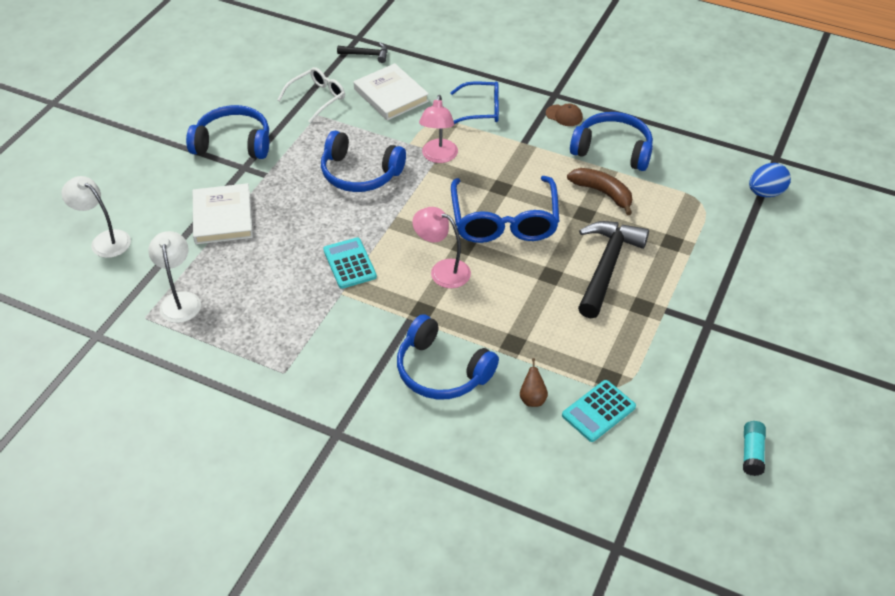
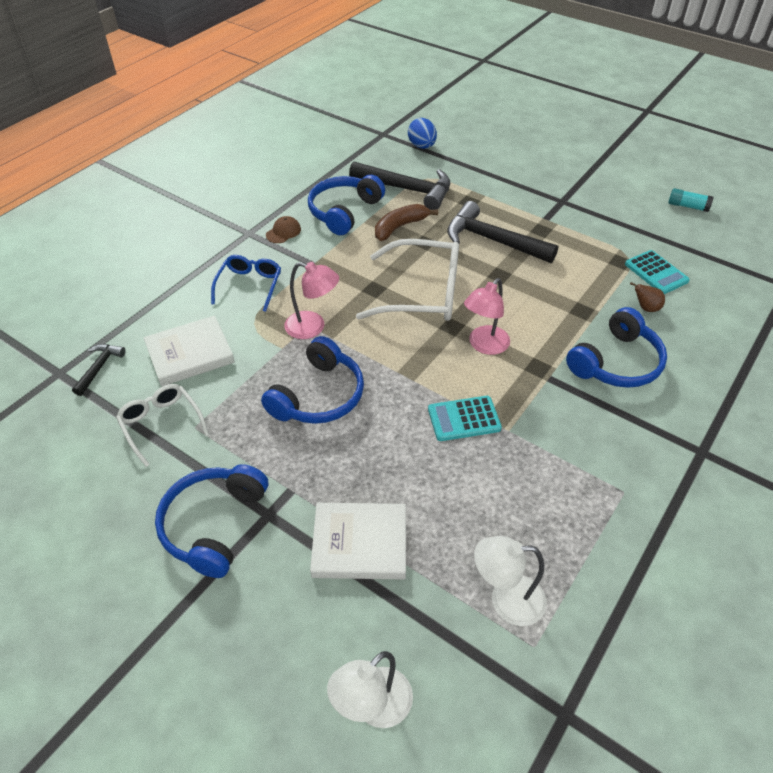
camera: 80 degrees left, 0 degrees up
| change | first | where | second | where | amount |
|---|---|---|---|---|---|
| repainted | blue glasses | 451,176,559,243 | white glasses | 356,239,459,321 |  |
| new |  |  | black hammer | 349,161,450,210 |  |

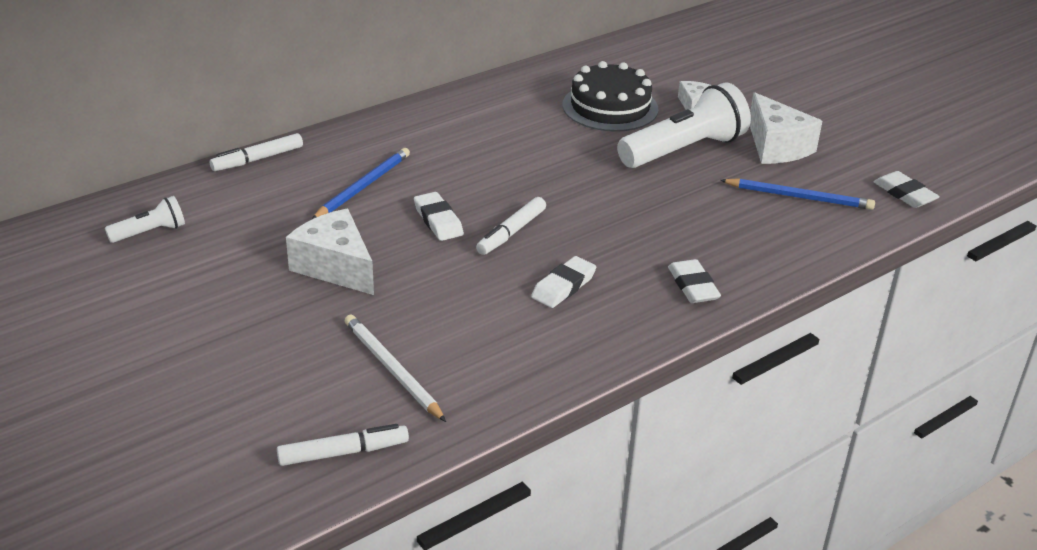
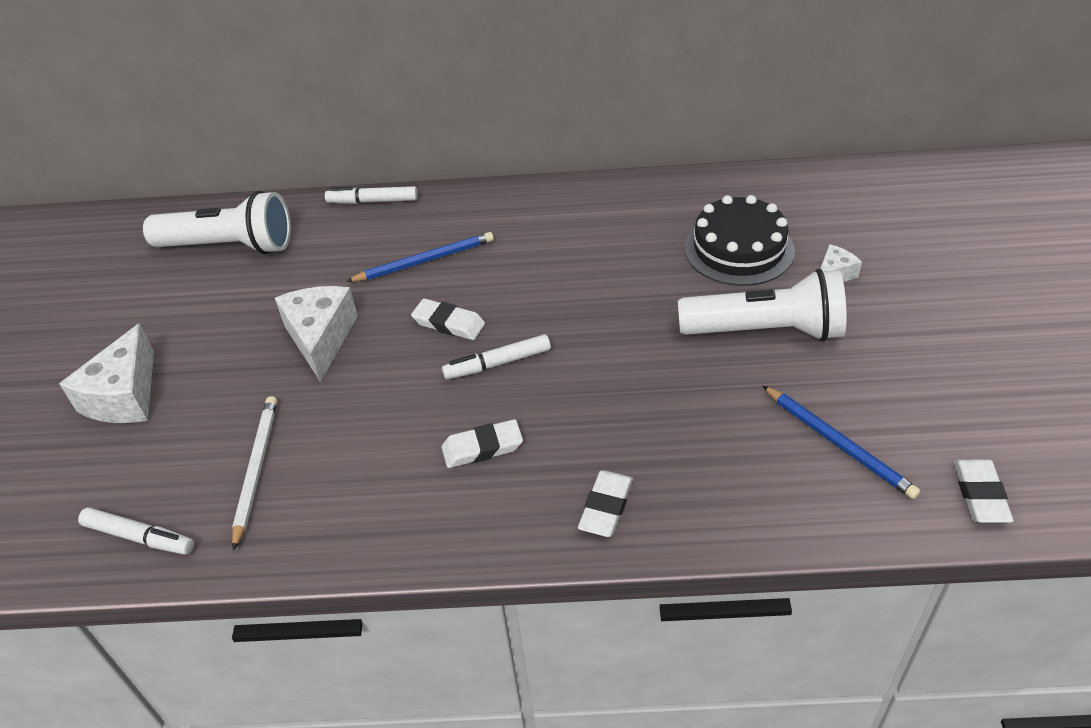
camera: 40 degrees right, 10 degrees up
| change | first | where | second | where | amount |
|---|---|---|---|---|---|
| shifted | white cheese | 750,92,822,164 |  | 59,323,154,423 |  |
| rotated | white eraser | 414,192,464,241 |  | 411,298,485,340 | 75 degrees counterclockwise |
| scaled | white flashlight | 105,196,185,243 |  | 143,191,291,255 | x2.05 |

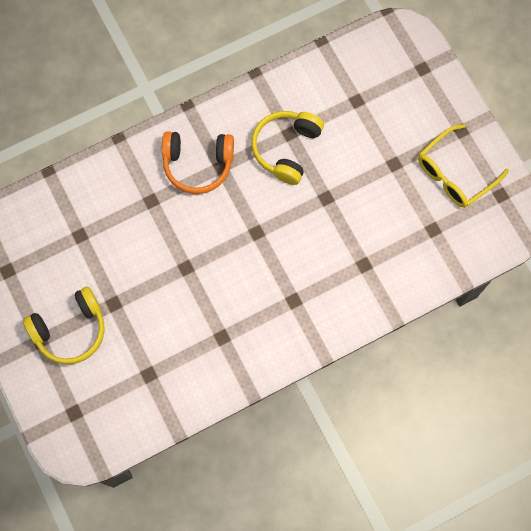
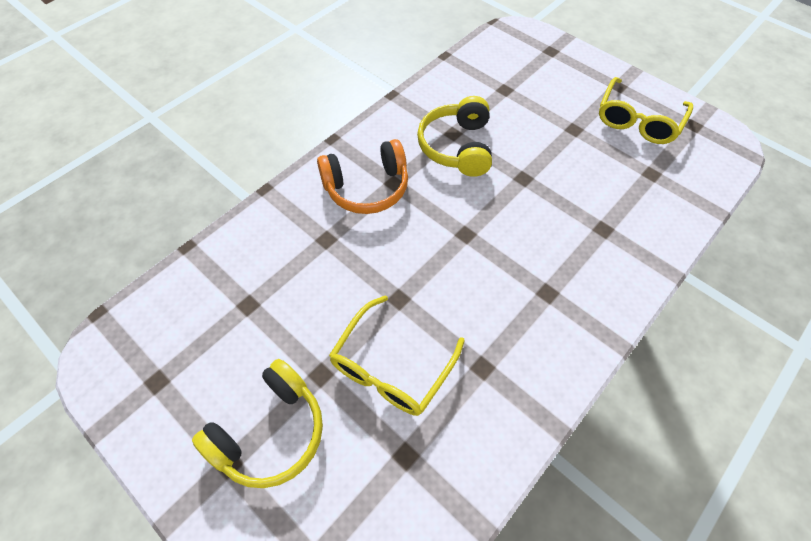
camera: 20 degrees left, 15 degrees down
| change | first | where | second | where | amount |
|---|---|---|---|---|---|
| new |  |  | yellow glasses | 329,295,465,416 |  |

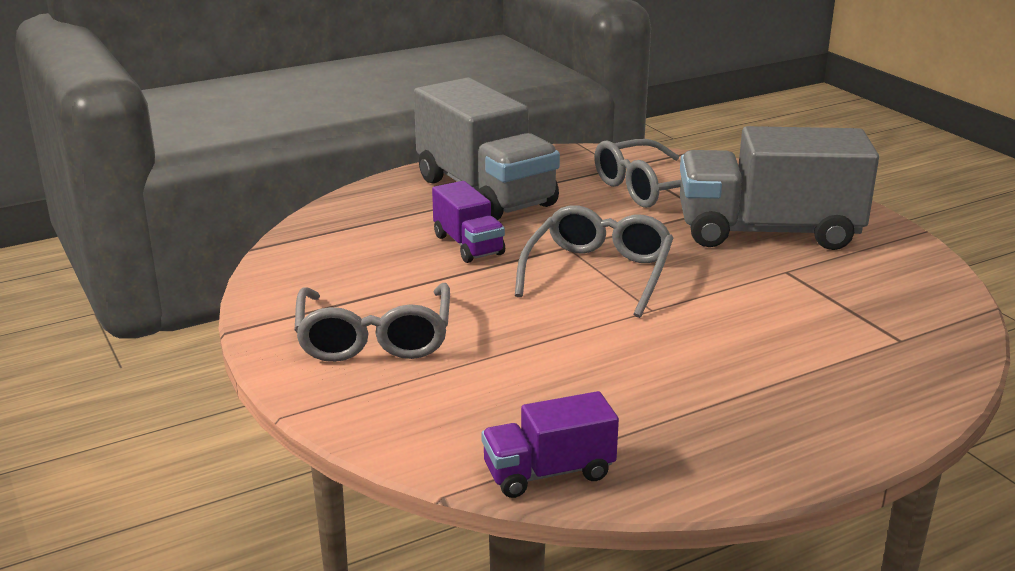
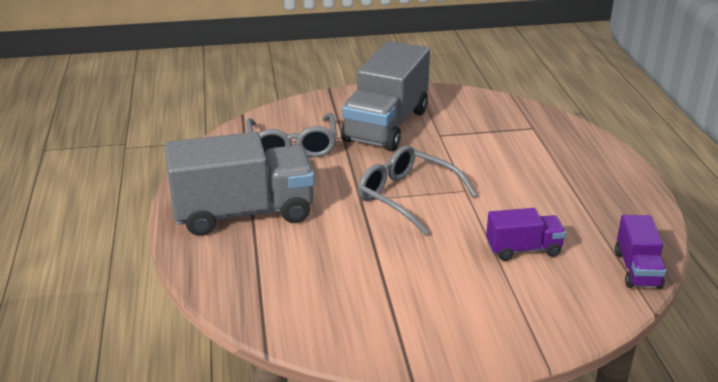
camera: 70 degrees left, 5 degrees up
| change | first | where | second | where | amount |
|---|---|---|---|---|---|
| shifted | purple truck | 432,181,505,263 |  | 486,208,566,261 |  |
| gone | grey glasses | 294,283,450,362 |  |  |  |

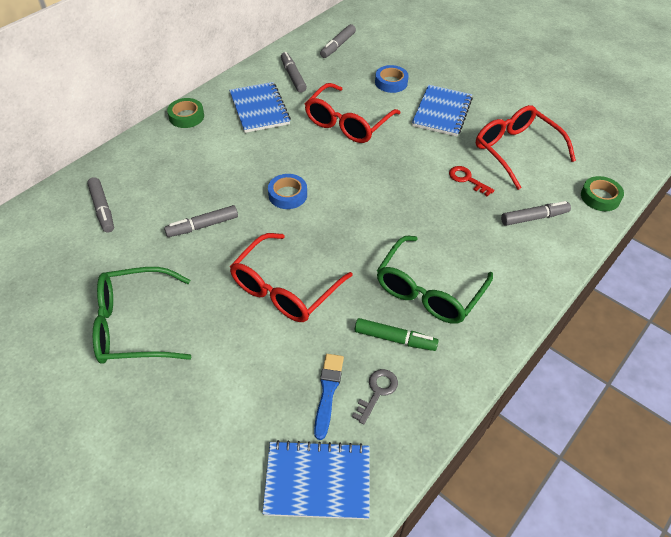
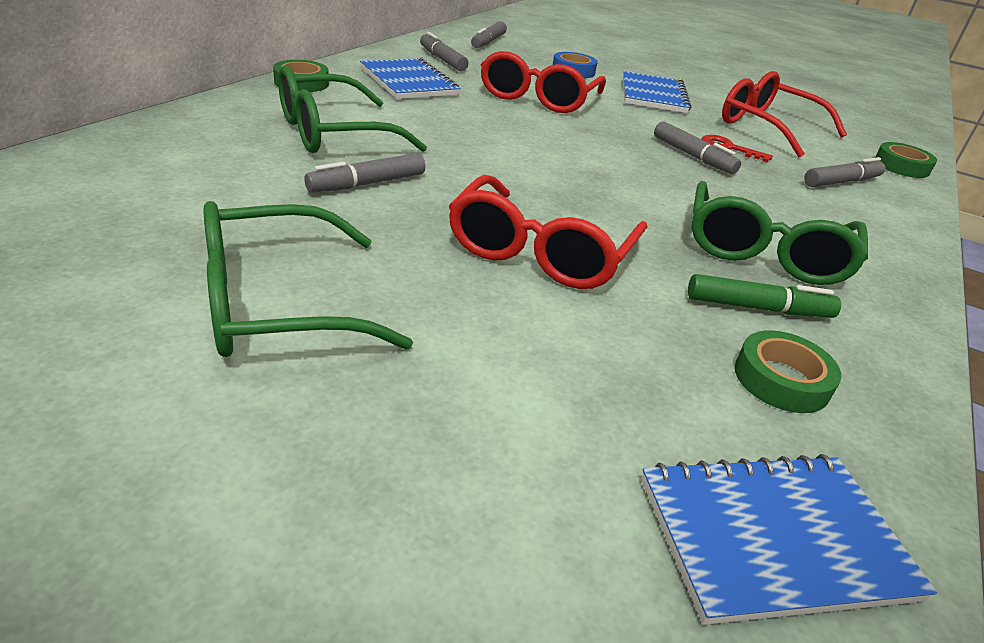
camera: 15 degrees left, 15 degrees down
| change | first | where | second | where | amount |
|---|---|---|---|---|---|
| gone | blue tape | 268,174,307,209 |  |  |  |
| shifted | grey marker | 87,177,114,233 |  | 654,121,741,174 |  |
| gone | blue brush | 314,354,344,440 |  |  |  |
| swapped | grey key | 352,369,398,425 | green tape | 735,330,841,413 |  |
| new |  |  | green glasses | 278,65,427,153 |  |

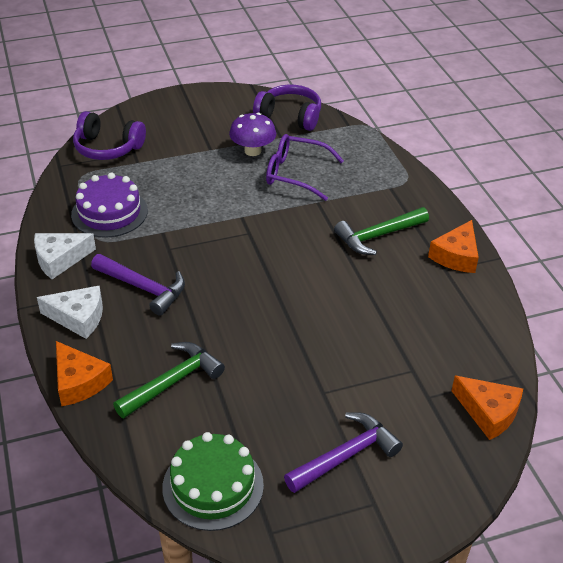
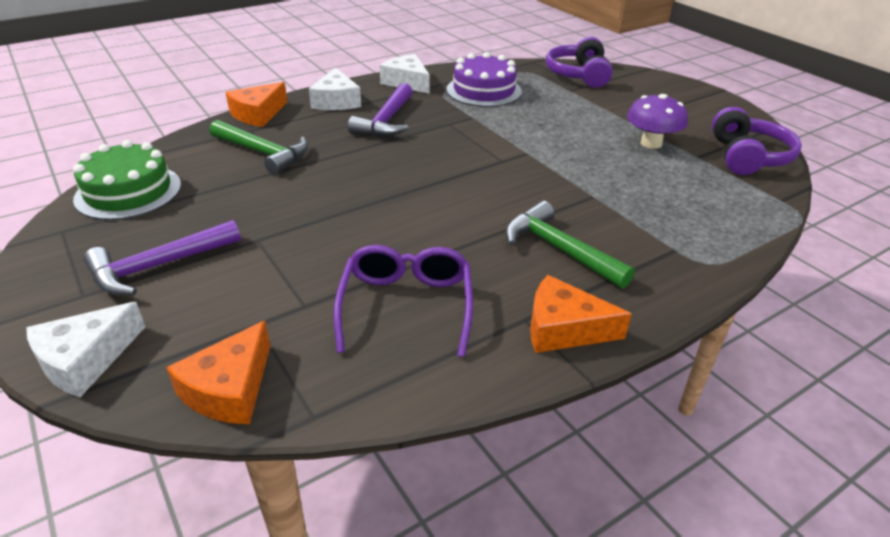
camera: 75 degrees right, 5 degrees down
| change | first | where | second | where | amount |
|---|---|---|---|---|---|
| shifted | purple glasses | 266,134,344,201 |  | 333,245,473,357 |  |
| rotated | purple hammer | 284,412,403,493 |  | 83,220,241,295 | 105 degrees clockwise |
| new |  |  | white cheese | 26,302,146,397 |  |

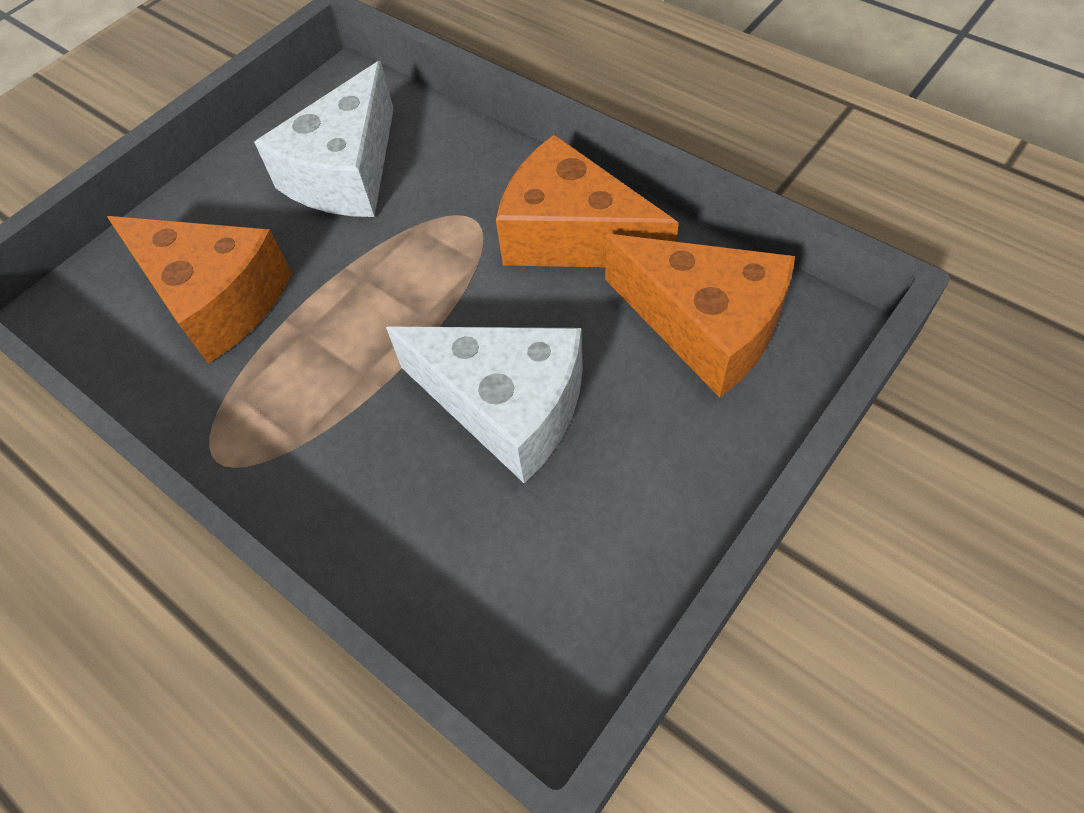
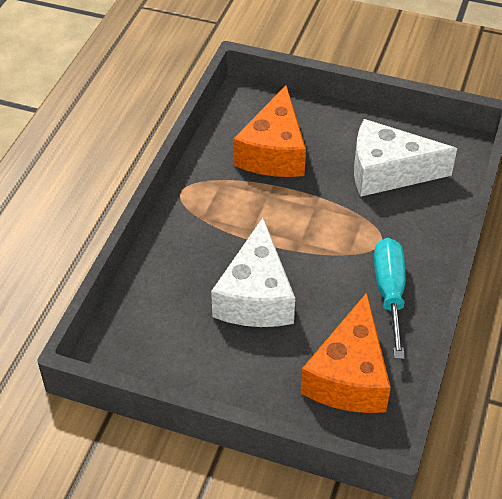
camera: 65 degrees right, 10 degrees down
| change | first | where | second | where | amount |
|---|---|---|---|---|---|
| swapped | orange cheese | 496,134,679,267 | turquoise screwdriver | 374,238,406,359 |  |

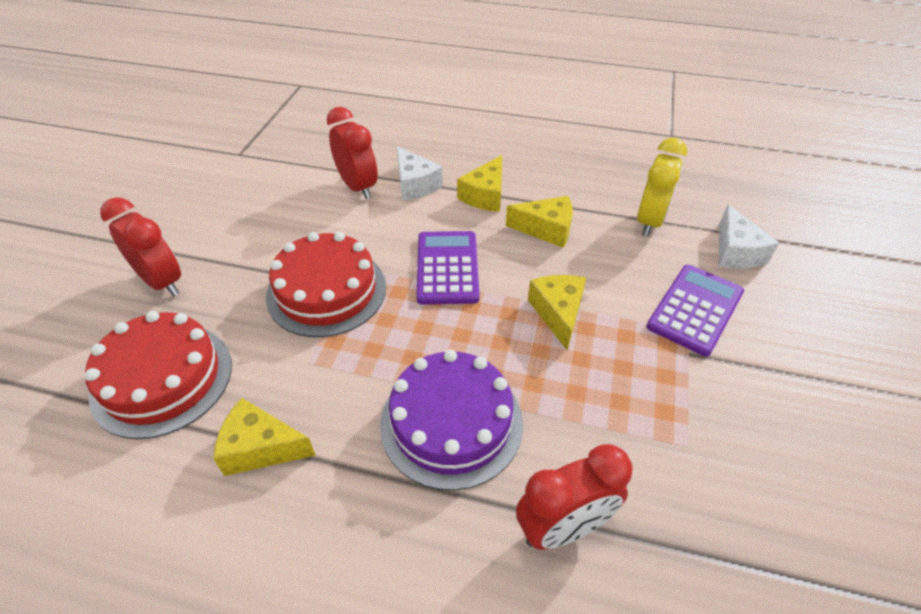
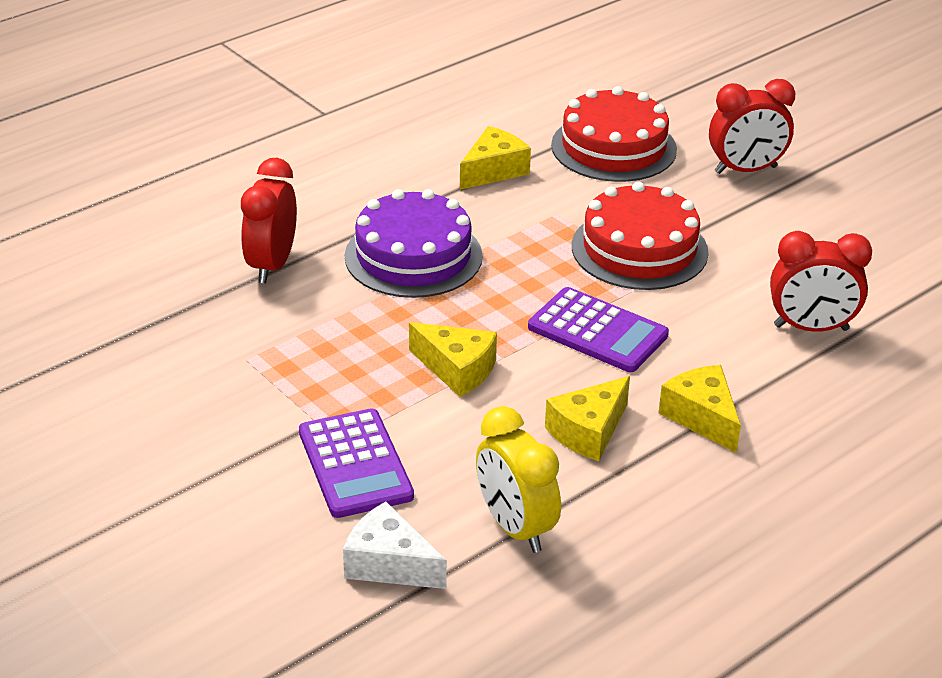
camera: 125 degrees right, 10 degrees down
| change | first | where | second | where | amount |
|---|---|---|---|---|---|
| gone | white cheese | 397,146,443,201 |  |  |  |

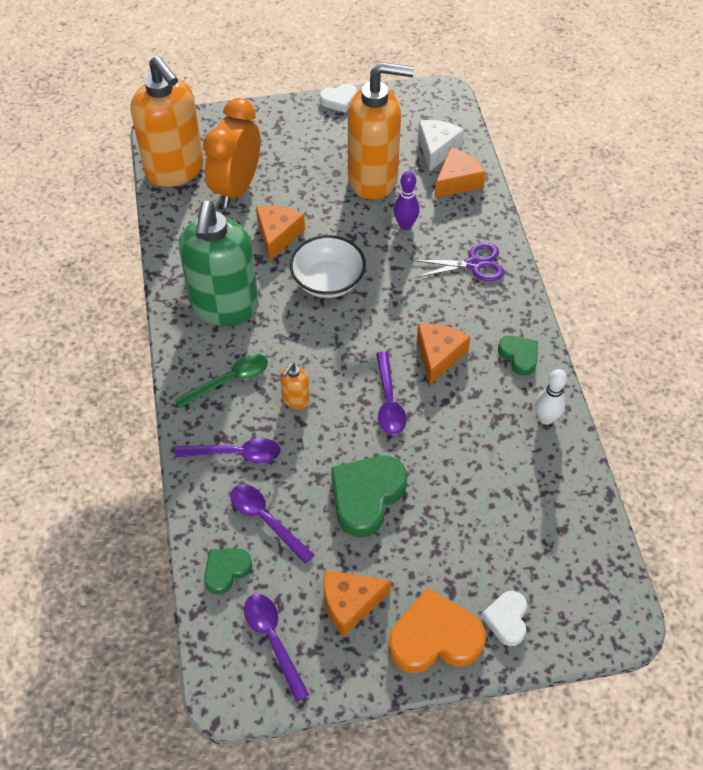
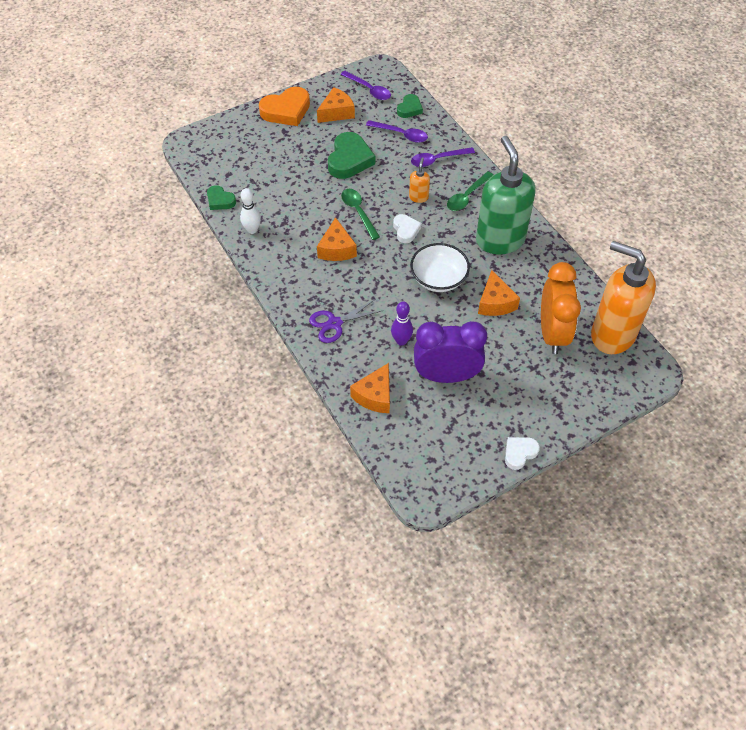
camera: 160 degrees right, 0 degrees up
| change | first | where | second | where | amount |
|---|---|---|---|---|---|
| swapped | orange soap dispenser | 348,62,414,200 | purple clock | 414,321,487,383 |  |
| gone | white cheese | 418,120,464,172 |  |  |  |
| shifted | green heart | 498,335,538,375 |  | 207,185,236,210 |  |
| repainted | purple spoon | 376,351,406,435 | green spoon | 341,189,380,240 |  |
| shifted | white heart | 481,591,527,646 |  | 393,214,422,243 |  |

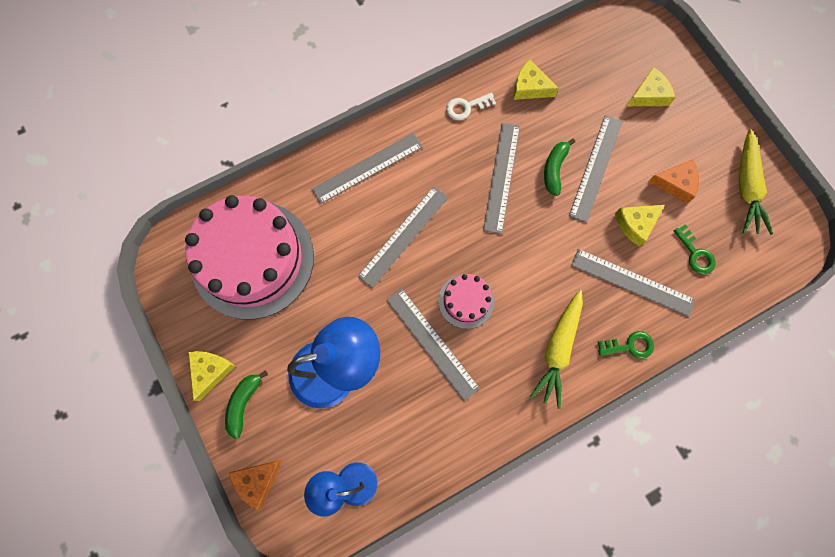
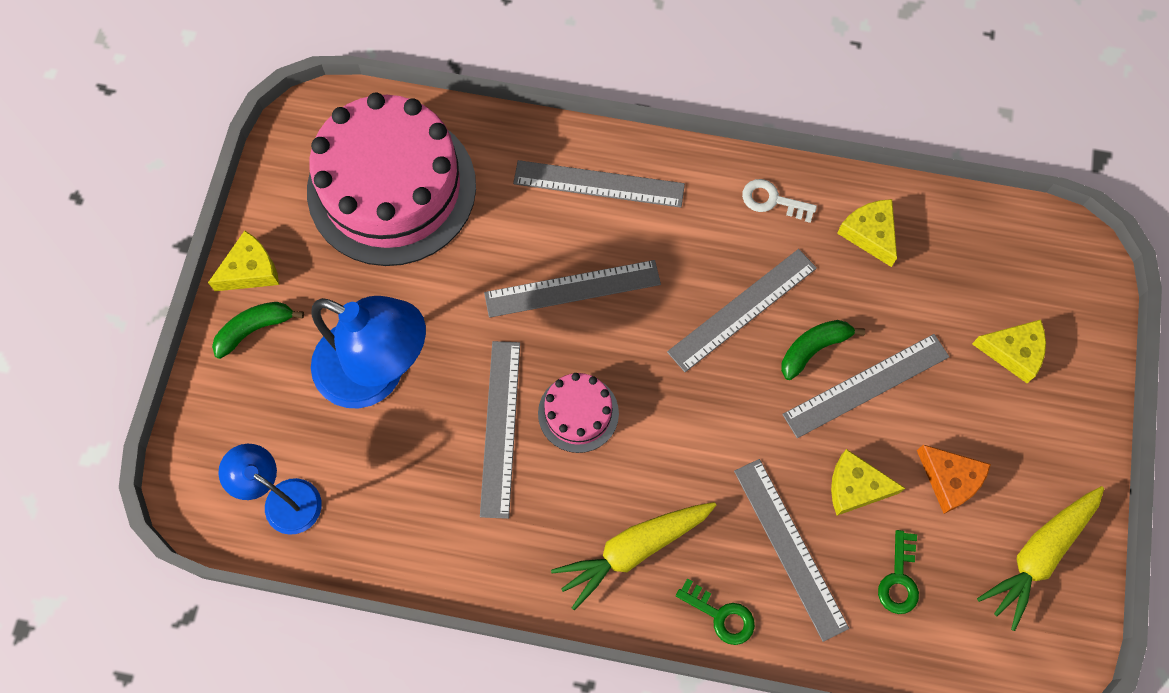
camera: 40 degrees right, 5 degrees down
| change | first | where | second | where | amount |
|---|---|---|---|---|---|
| gone | orange cheese | 229,459,283,510 |  |  |  |

